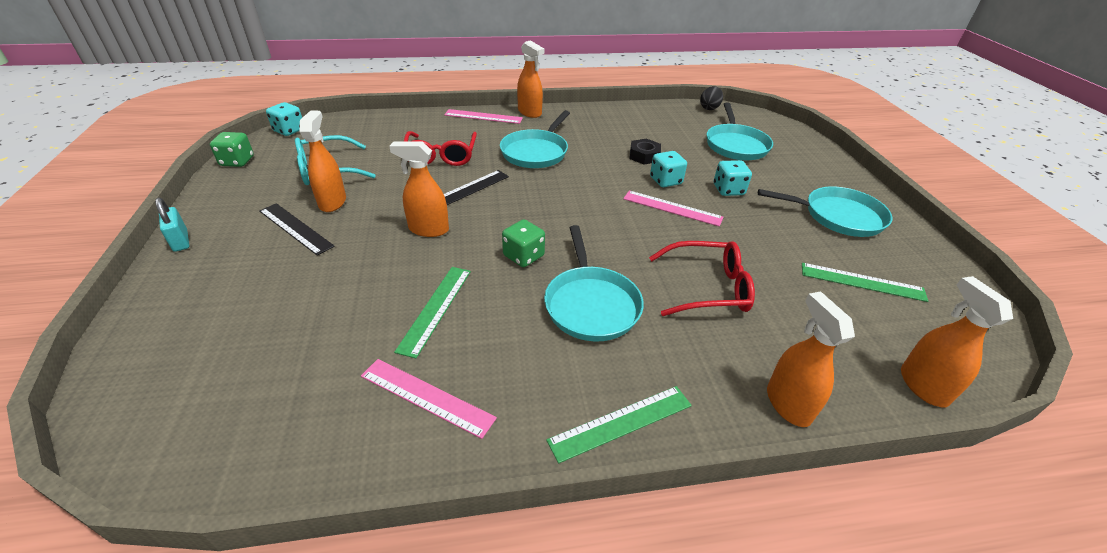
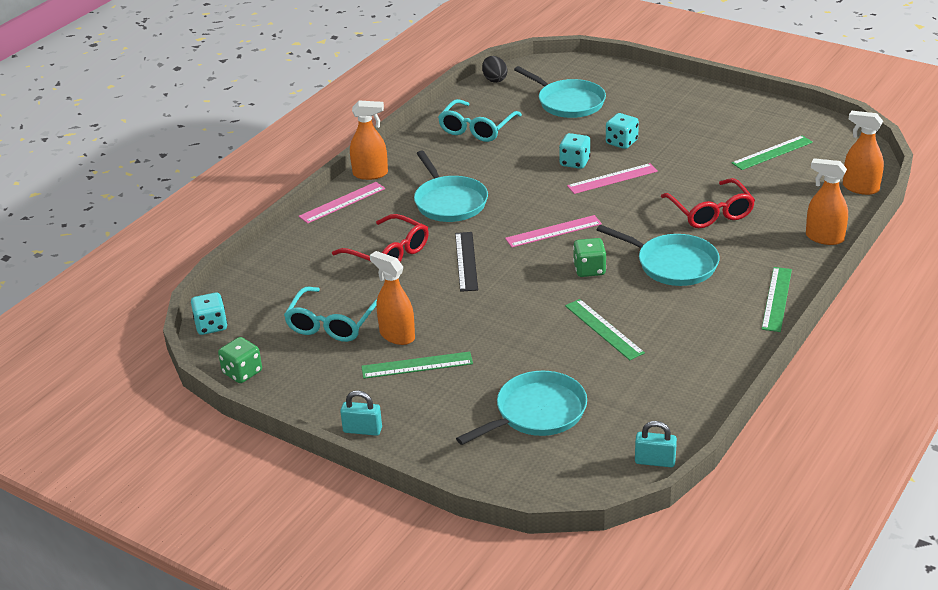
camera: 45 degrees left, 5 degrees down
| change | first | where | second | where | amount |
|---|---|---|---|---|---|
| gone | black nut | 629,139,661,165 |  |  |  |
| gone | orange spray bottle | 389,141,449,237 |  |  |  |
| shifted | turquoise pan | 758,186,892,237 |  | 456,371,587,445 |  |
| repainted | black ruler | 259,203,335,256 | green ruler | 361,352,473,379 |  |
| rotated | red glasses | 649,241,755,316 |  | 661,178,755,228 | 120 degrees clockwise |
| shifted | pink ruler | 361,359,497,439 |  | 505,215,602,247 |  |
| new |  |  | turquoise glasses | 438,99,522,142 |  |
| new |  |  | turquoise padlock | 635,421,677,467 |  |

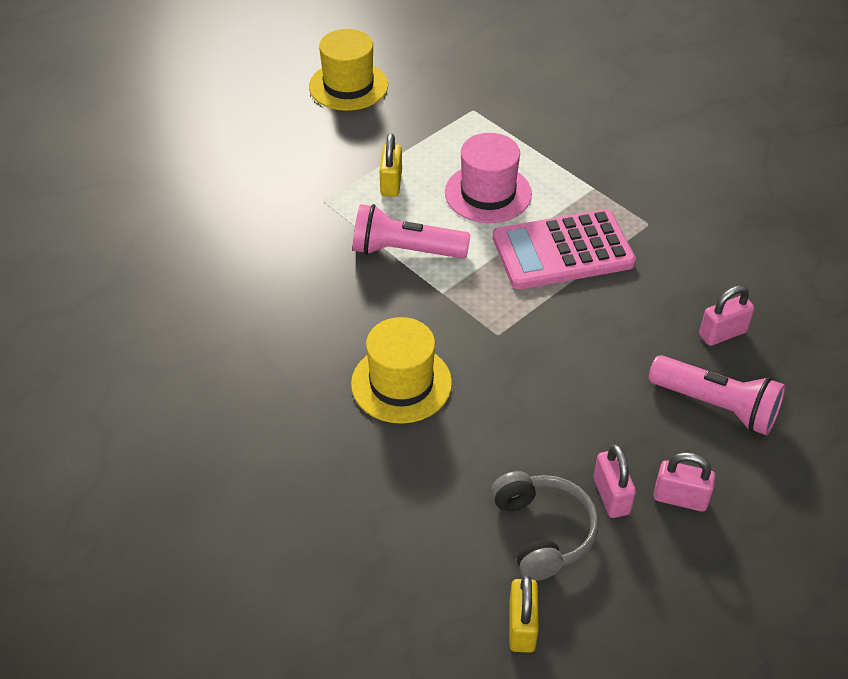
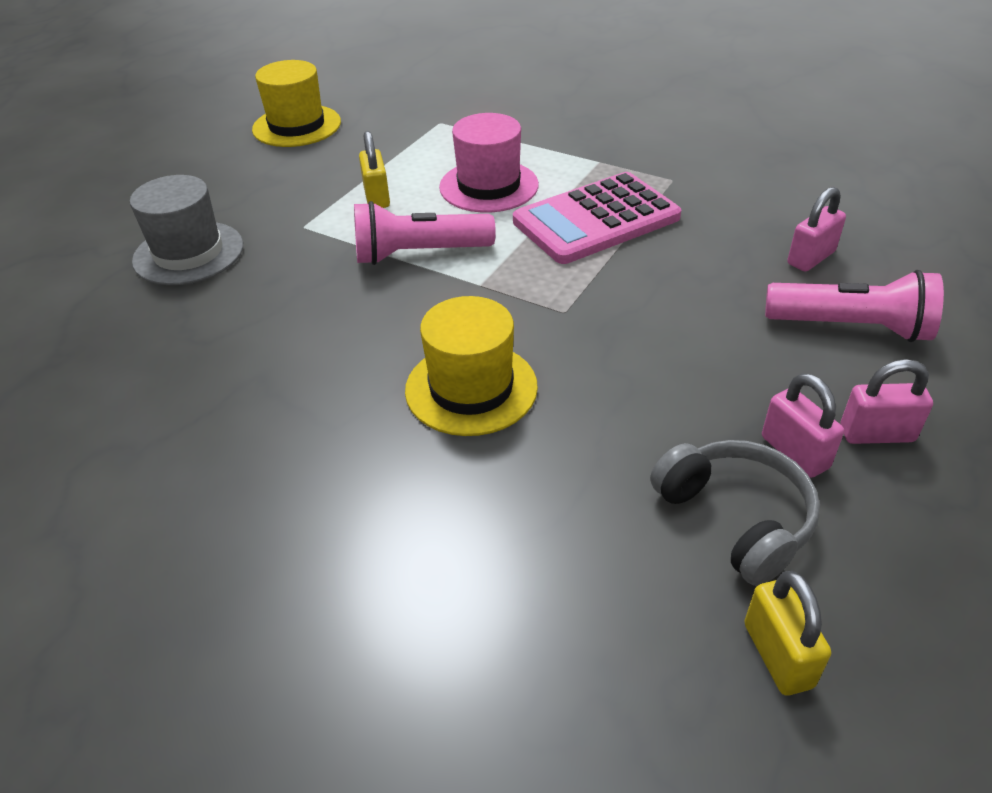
camera: 15 degrees left, 5 degrees down
| change | first | where | second | where | amount |
|---|---|---|---|---|---|
| new |  |  | grey hat | 130,175,243,285 |  |

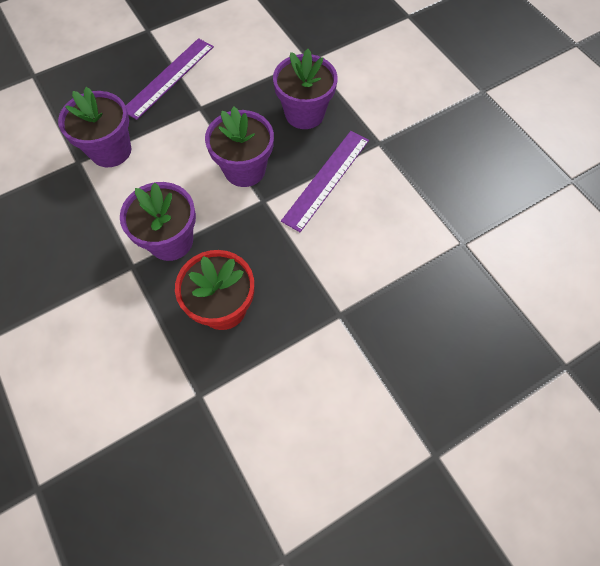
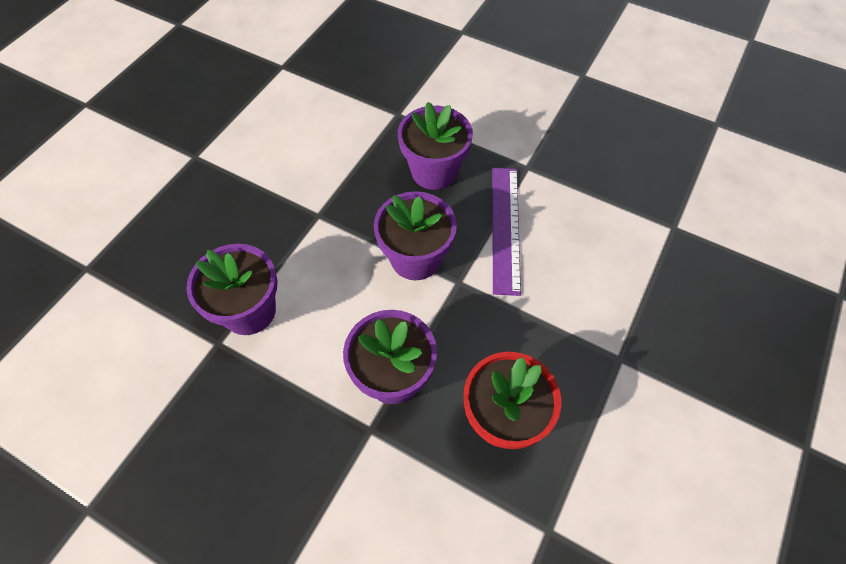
camera: 30 degrees left, 5 degrees down
| change | first | where | second | where | amount |
|---|---|---|---|---|---|
| gone | purple ruler | 126,38,214,120 |  |  |  |

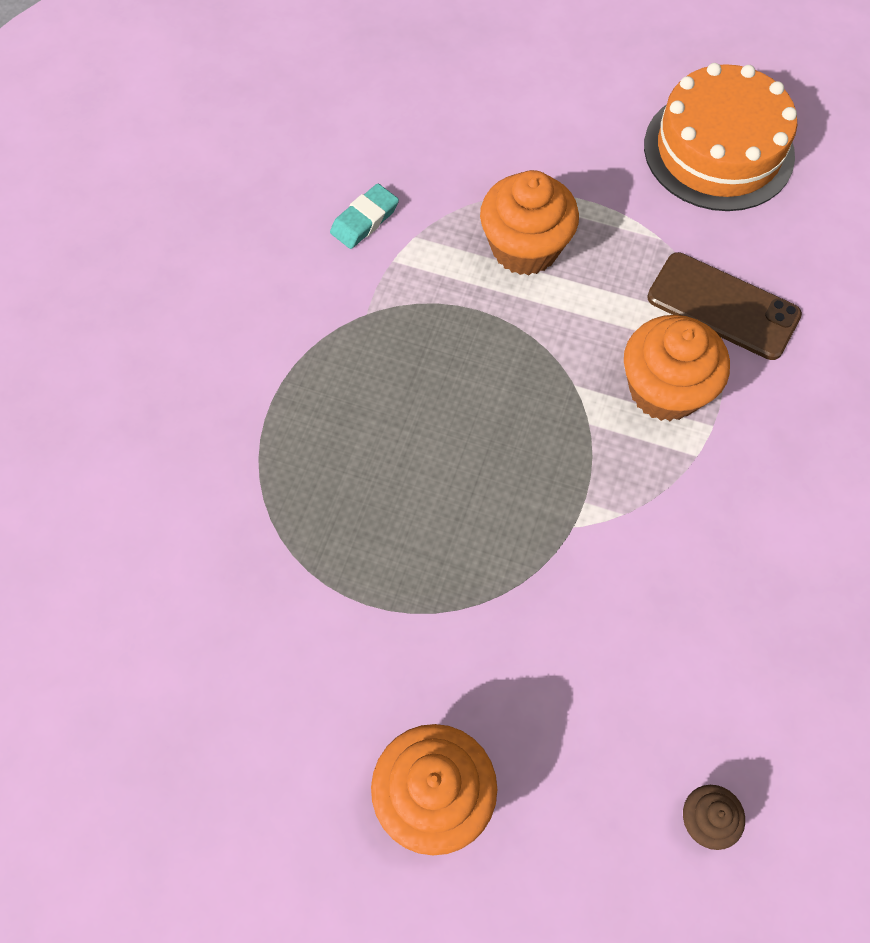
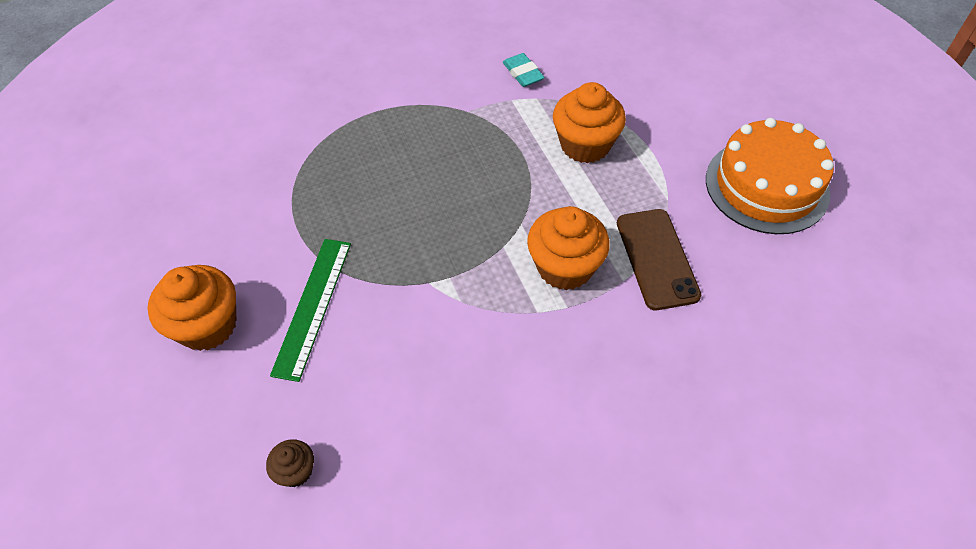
camera: 50 degrees right, 10 degrees down
| change | first | where | second | where | amount |
|---|---|---|---|---|---|
| rotated | turquoise eraser | 330,184,399,249 |  | 503,53,545,87 | 60 degrees clockwise |
| new |  |  | green ruler | 270,239,351,382 |  |

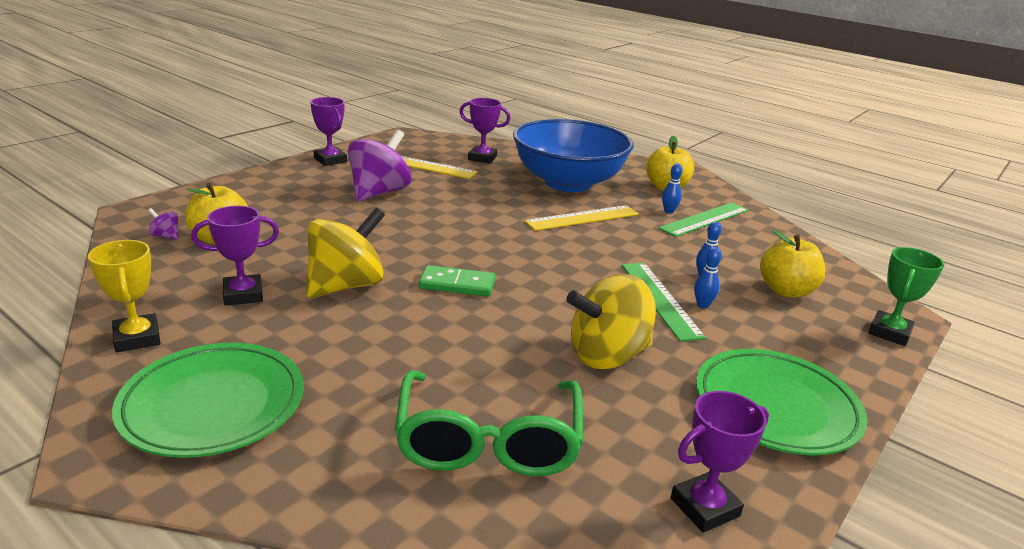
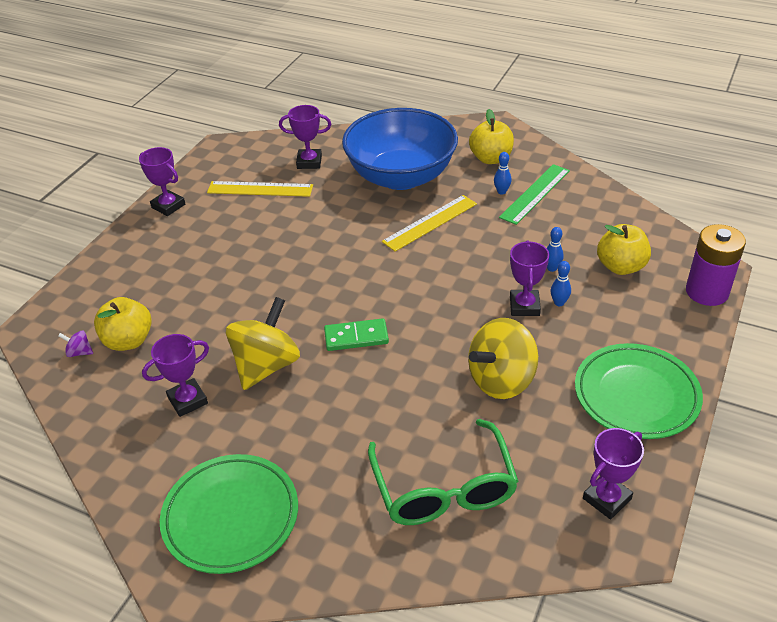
camera: 10 degrees left, 15 degrees up
| change | first | where | second | where | amount |
|---|---|---|---|---|---|
| gone | purple spinning top | 348,130,412,202 |  |  |  |
| gone | yellow trophy | 88,240,160,352 |  |  |  |
| swapped | green trophy | 868,247,944,346 | purple battery | 686,224,746,306 |  |
| swapped | green ruler | 622,263,706,341 | purple trophy | 510,240,549,316 |  |

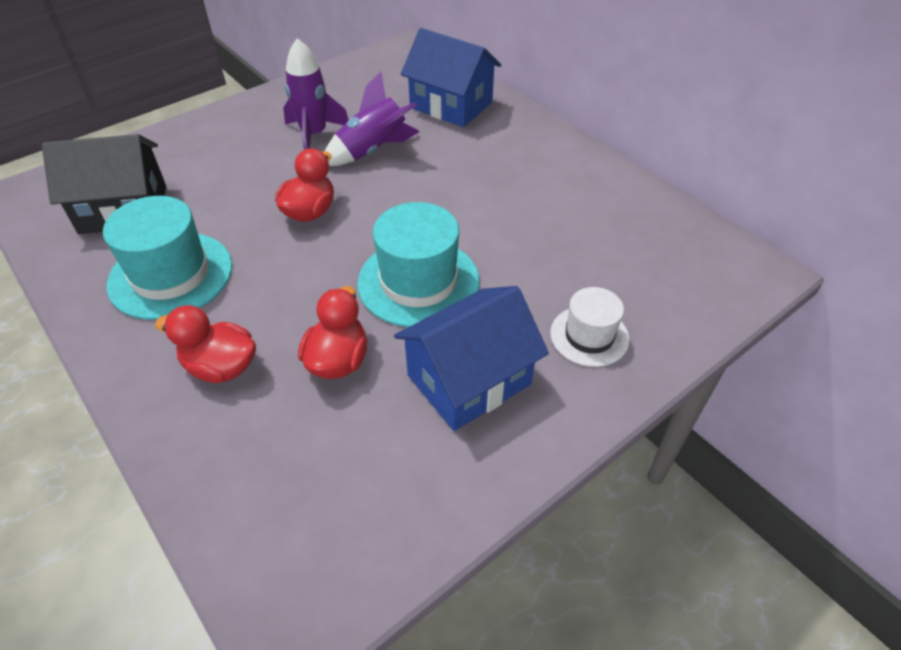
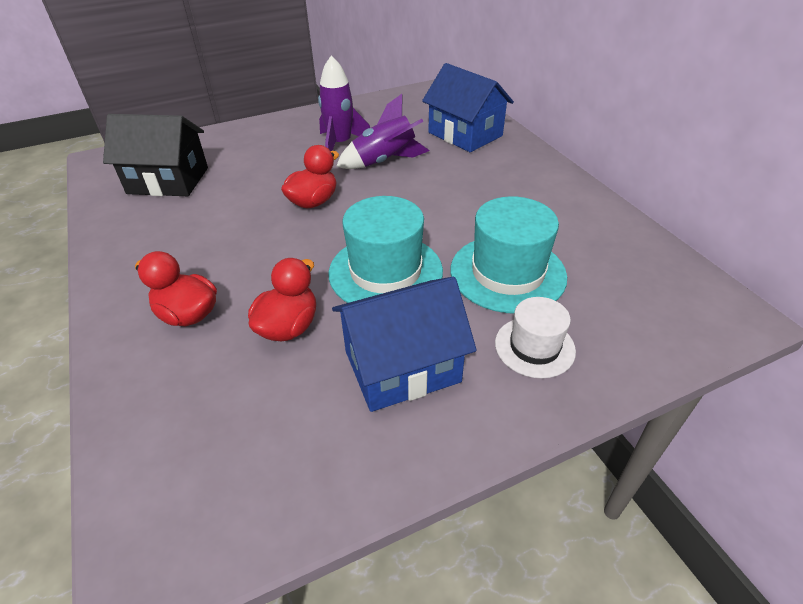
camera: 15 degrees right, 5 degrees down
| change | first | where | second | where | amount |
|---|---|---|---|---|---|
| shifted | turquoise hat | 103,196,232,320 |  | 451,196,567,313 |  |

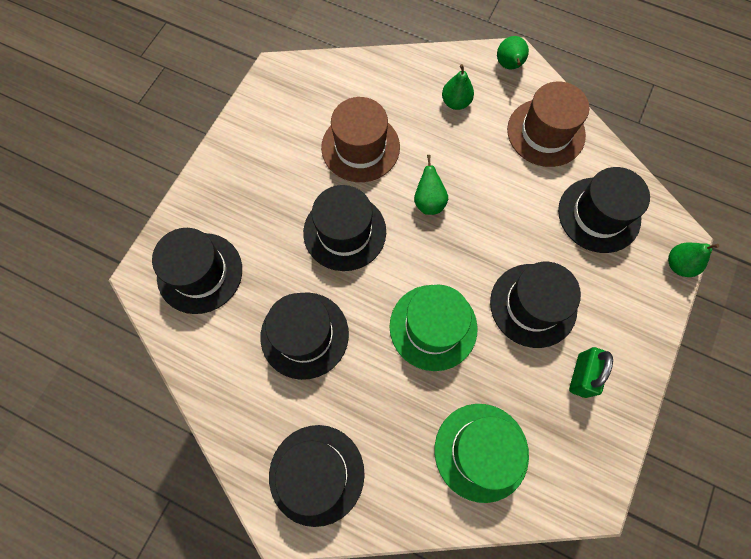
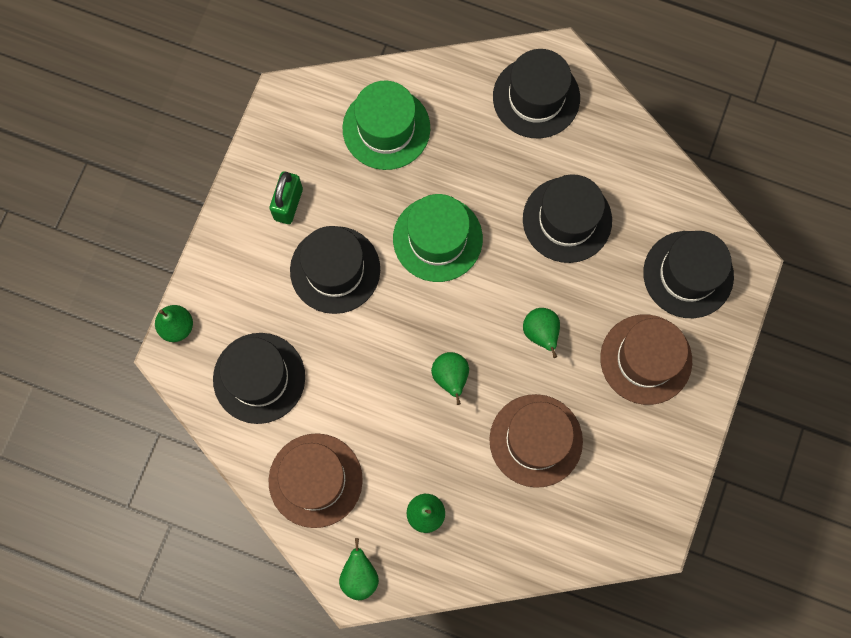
camera: 175 degrees right, 5 degrees up
| change | first | where | second | where | amount |
|---|---|---|---|---|---|
| swapped | black hat | 303,185,386,271 | green pear | 523,308,560,358 |  |
| new |  |  | brown hat | 600,314,692,405 |  |

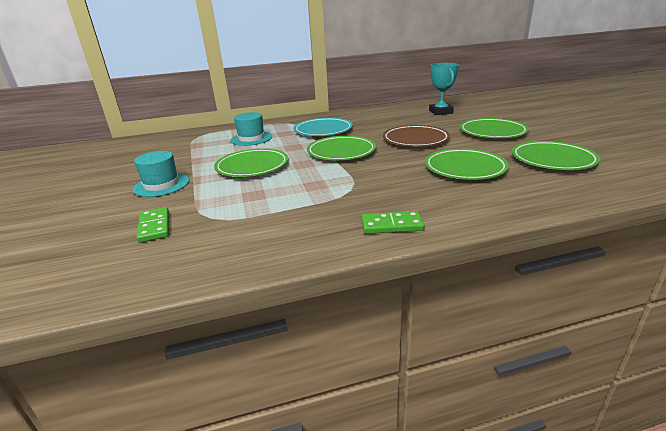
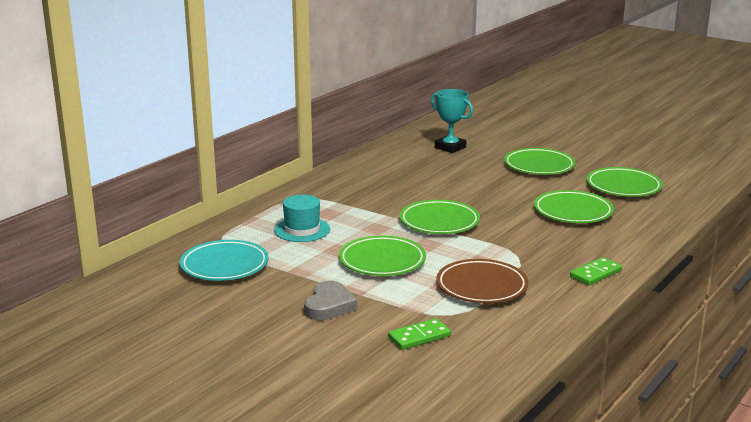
camera: 40 degrees left, 5 degrees down
| change | first | where | second | where | amount |
|---|---|---|---|---|---|
| shifted | turquoise plate | 294,118,353,136 |  | 180,240,269,281 |  |
| shifted | brown plate | 383,125,450,147 |  | 436,259,528,303 |  |
| swapped | turquoise hat | 133,151,189,197 | grey heart | 304,281,357,320 |  |
| rotated | green domino | 137,207,169,243 |  | 388,318,451,350 | 60 degrees counterclockwise |

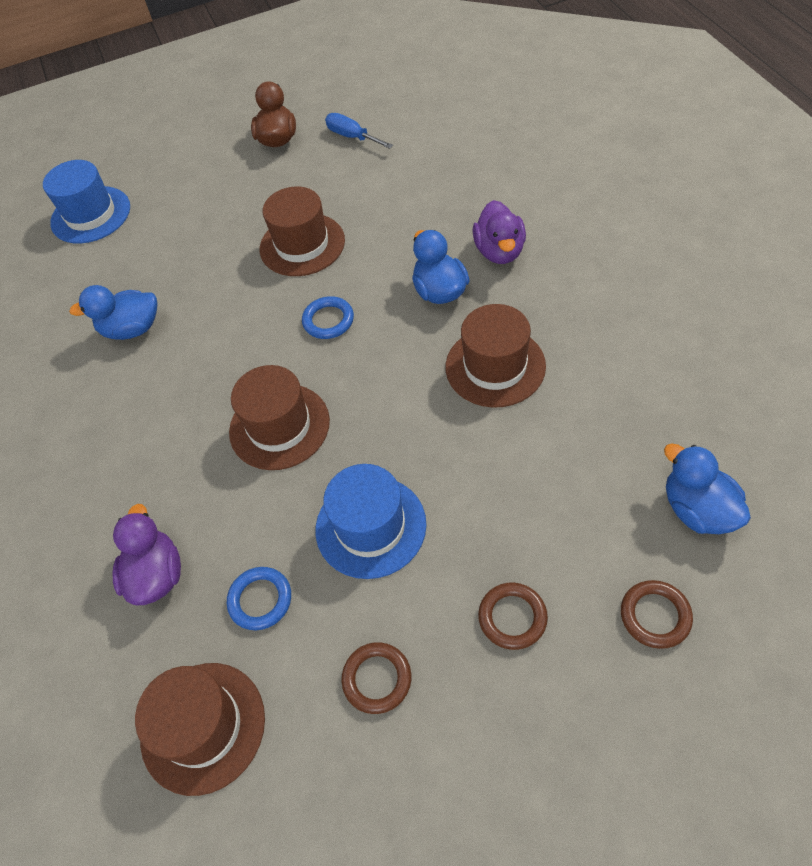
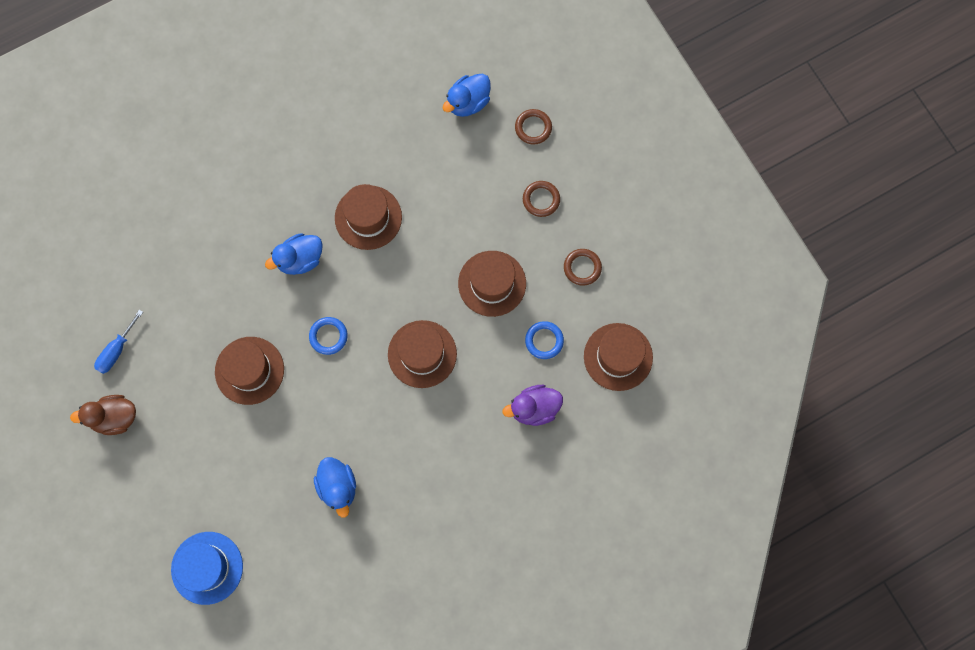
camera: 105 degrees left, 20 degrees up
| change | first | where | second | where | amount |
|---|---|---|---|---|---|
| gone | purple duck | 472,200,526,264 |  |  |  |
| repainted | blue hat | 316,464,427,579 | brown hat | 458,251,526,317 |  |

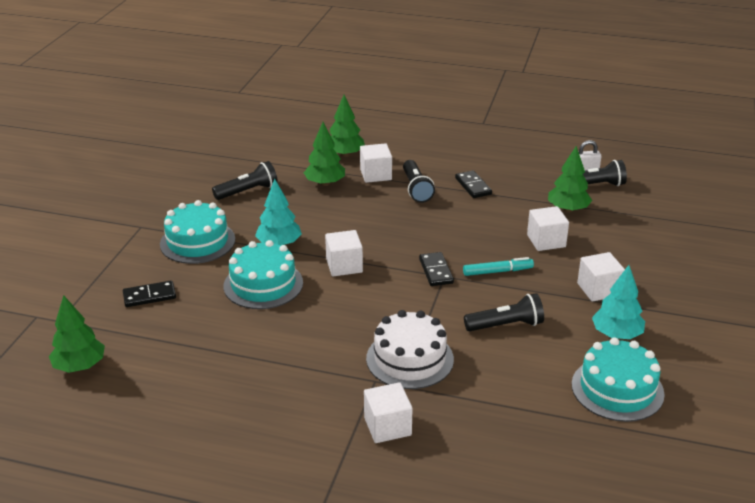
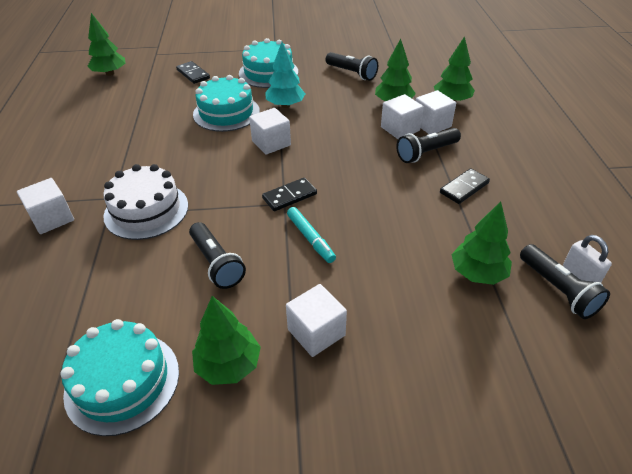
camera: 70 degrees right, 10 degrees up
| change | first | where | second | where | amount |
|---|---|---|---|---|---|
| shifted | white cube | 527,206,569,251 |  | 381,94,424,139 |  |
| repainted | turquoise tree | 592,265,645,339 | green tree | 192,296,261,385 |  |

